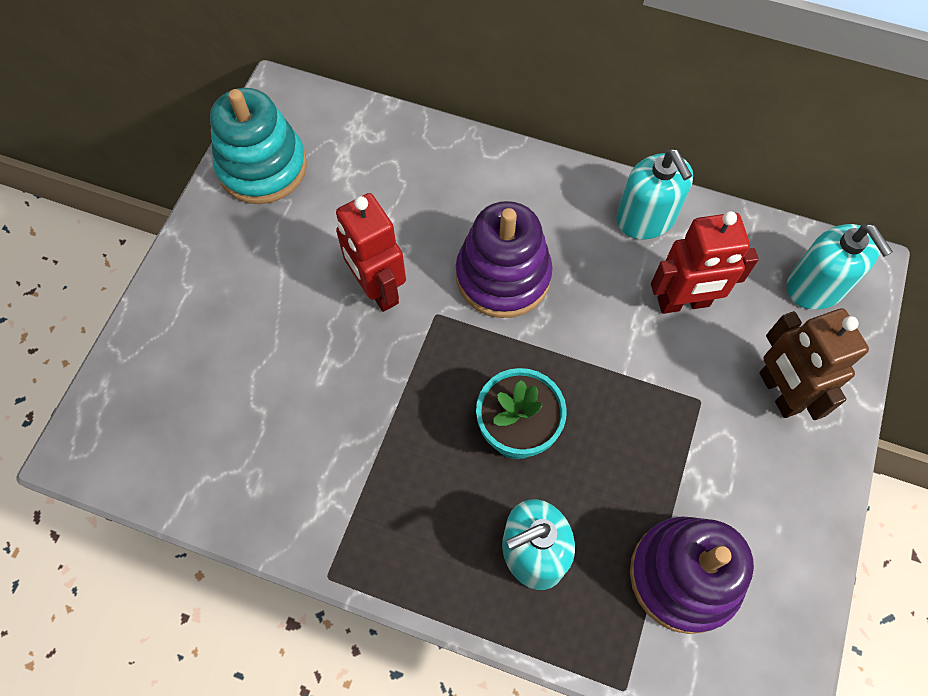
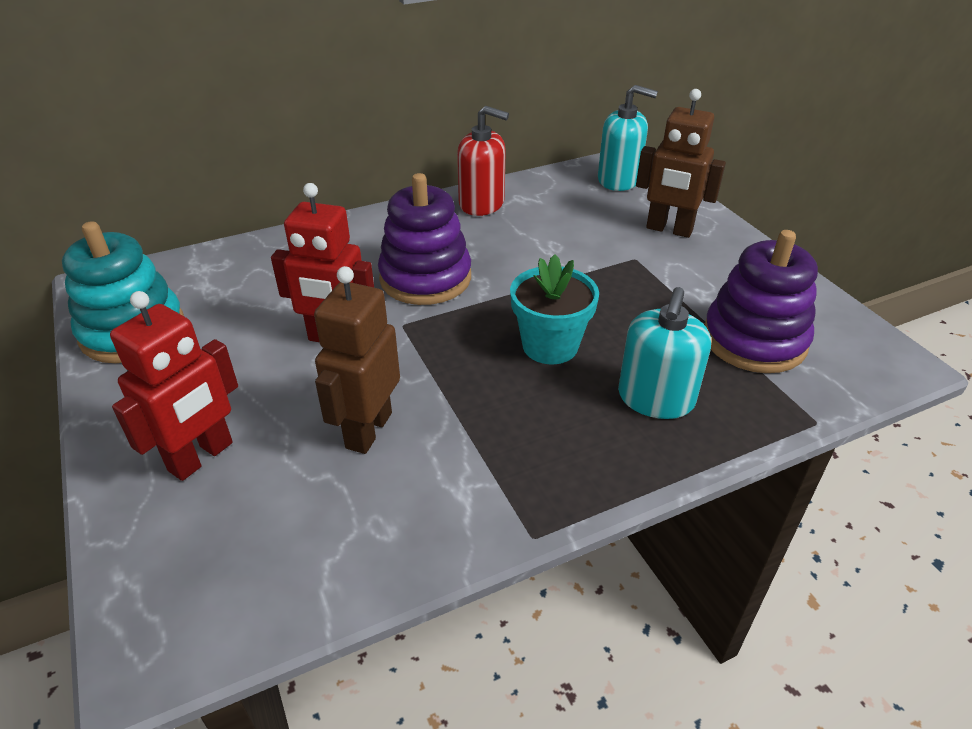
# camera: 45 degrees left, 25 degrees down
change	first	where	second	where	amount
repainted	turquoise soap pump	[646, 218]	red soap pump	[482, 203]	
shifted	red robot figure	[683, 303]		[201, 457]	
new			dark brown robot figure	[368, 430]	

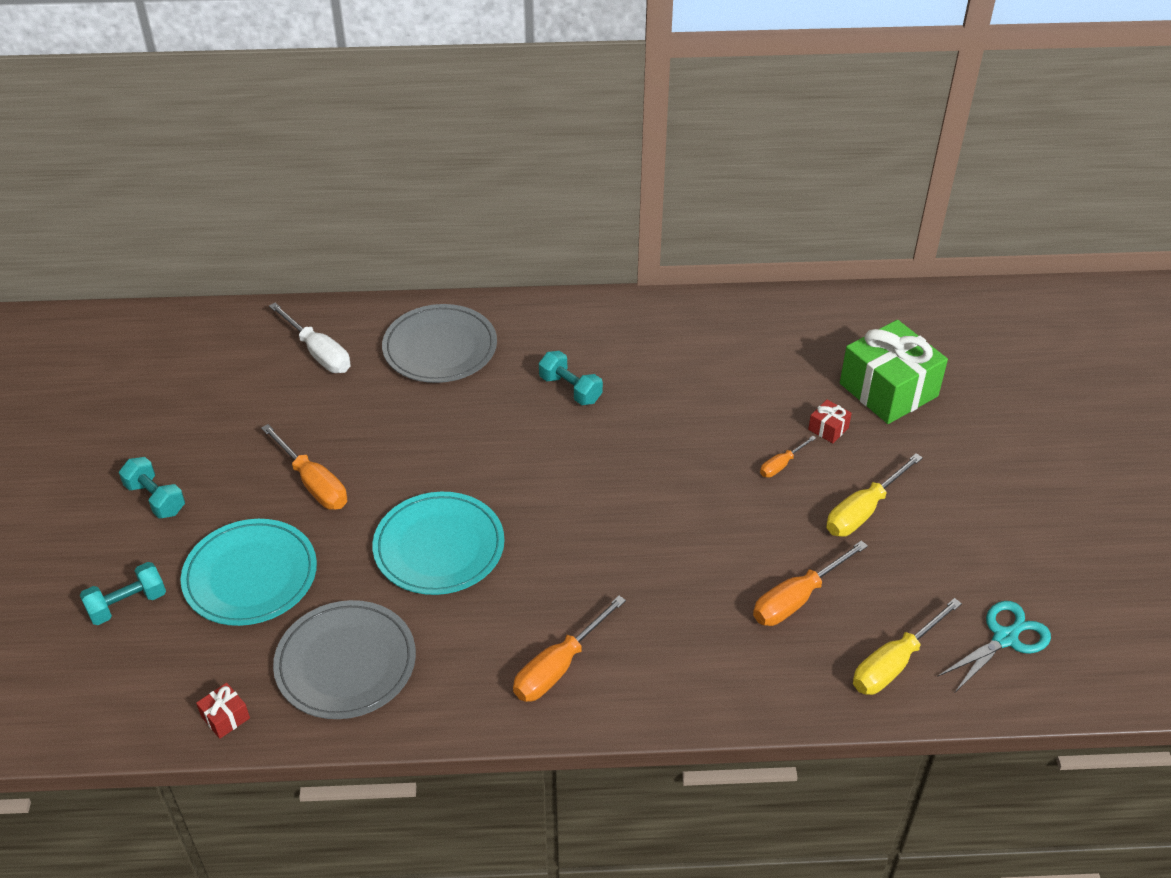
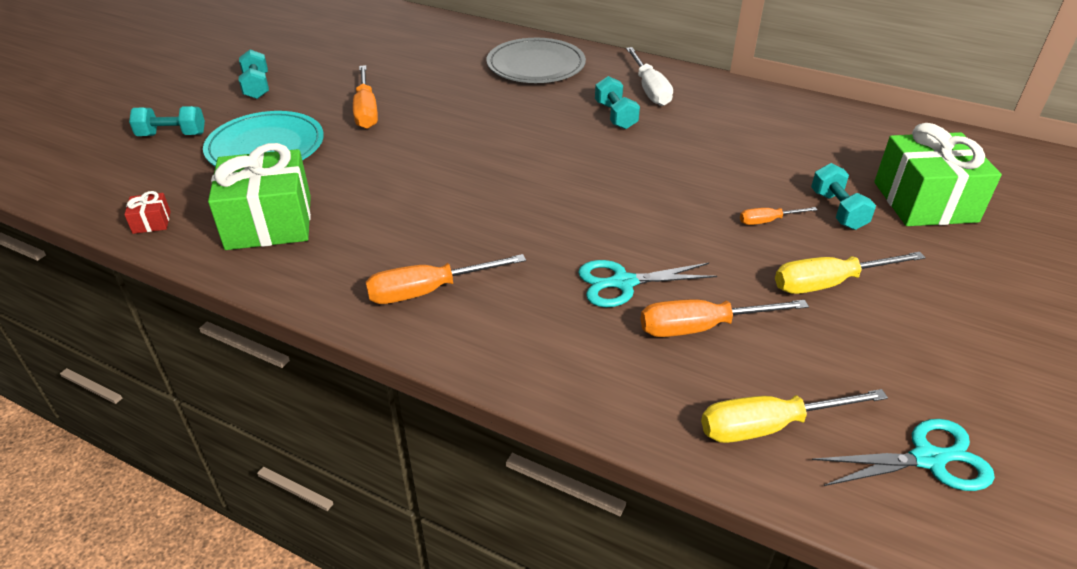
# camera: 30 degrees right, 5 degrees down
change	first	where	second	where	amount
shifted	white flat screwdriver	[318, 352]		[649, 89]	
swapped	gray flat dish	[346, 663]	leaf-green present	[269, 222]	
gone	turquoise flat dish	[439, 547]			
swapped	red present	[828, 428]	turquoise hand weight	[837, 210]	
new			turquoise shears	[622, 283]	

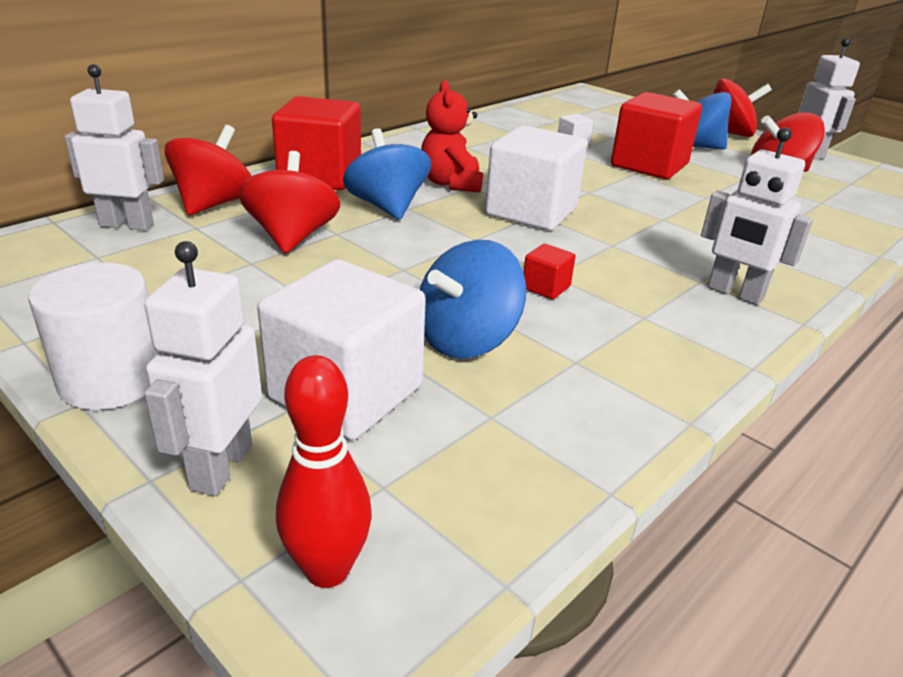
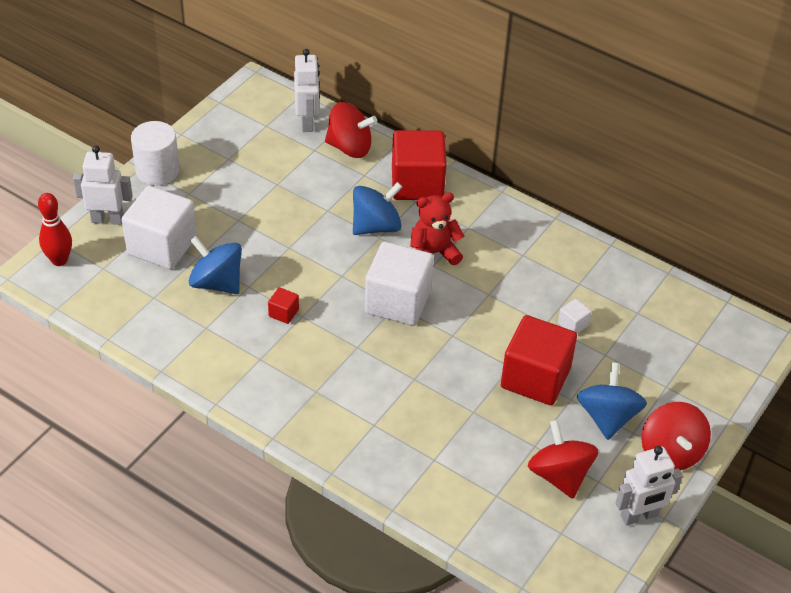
# camera: 80 degrees right, 15 degrees up
change	first	where	second	where	amount
gone	red toy top	[292, 237]			
gone	white robot figure	[735, 293]			

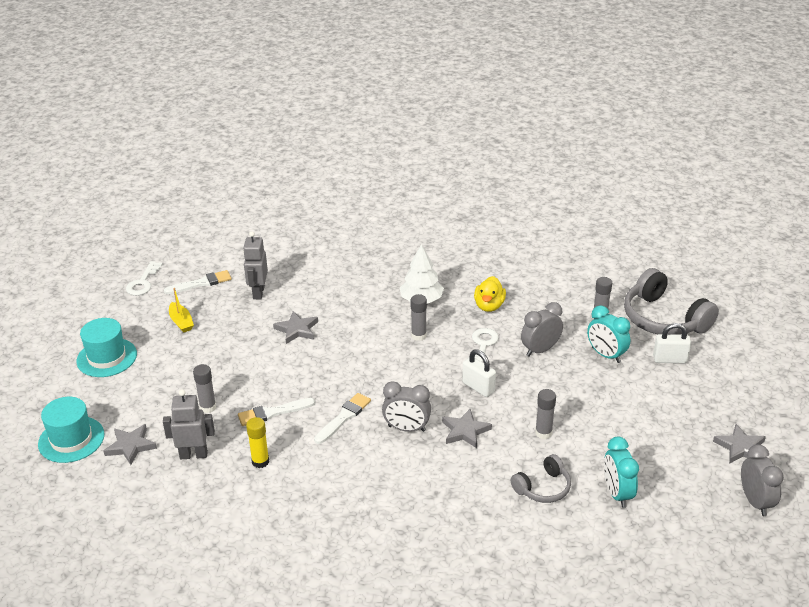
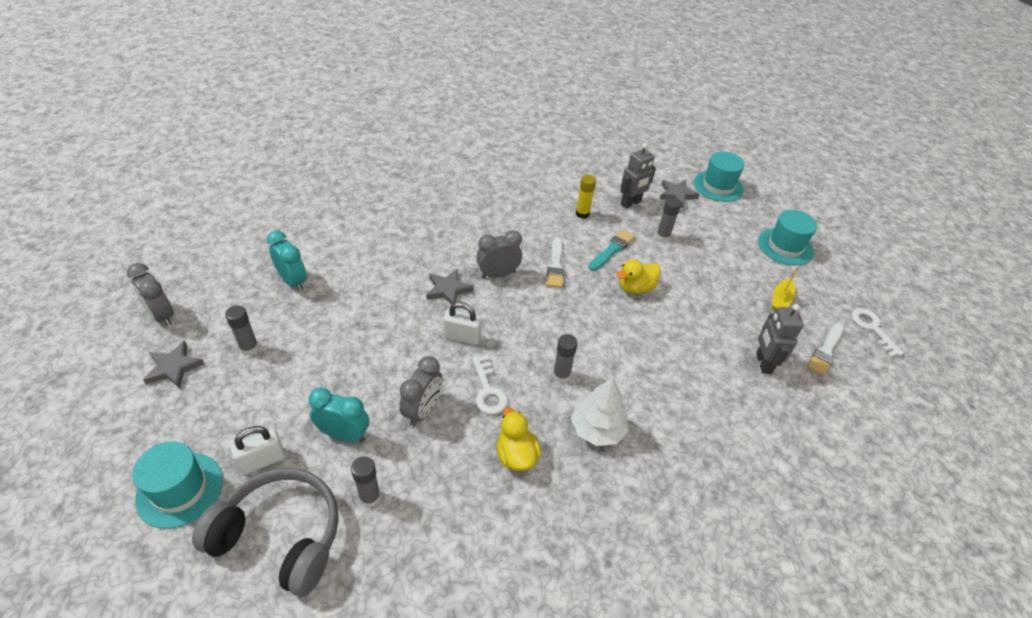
# camera: 145 degrees right, 10 degrees up
change	first	where	second	where	amount
rotated	yellow toy boat	[181, 322]		[780, 300]	90 degrees counterclockwise
repainted	white paint brush	[273, 413]	turquoise paint brush	[612, 249]	
rotated	gray robot figure	[258, 292]		[763, 363]	150 degrees counterclockwise
gone	gray star	[297, 330]			
gone	gray headphones	[543, 487]			
shifted	gray glue	[543, 433]		[249, 348]	
new			turquoise tall hat	[180, 489]	
new			yellow toy duck	[635, 288]	

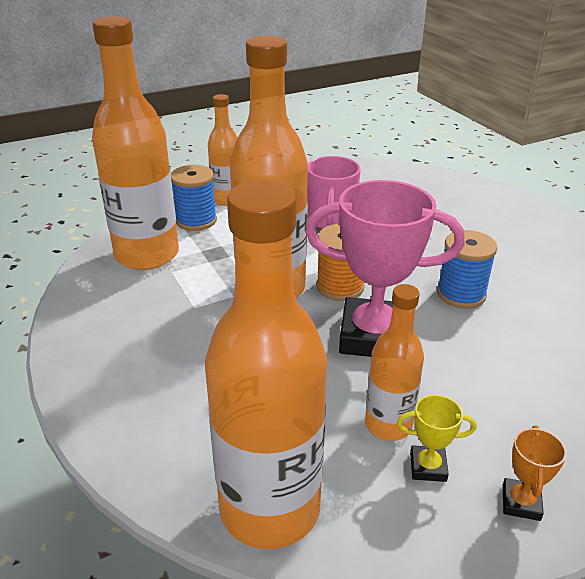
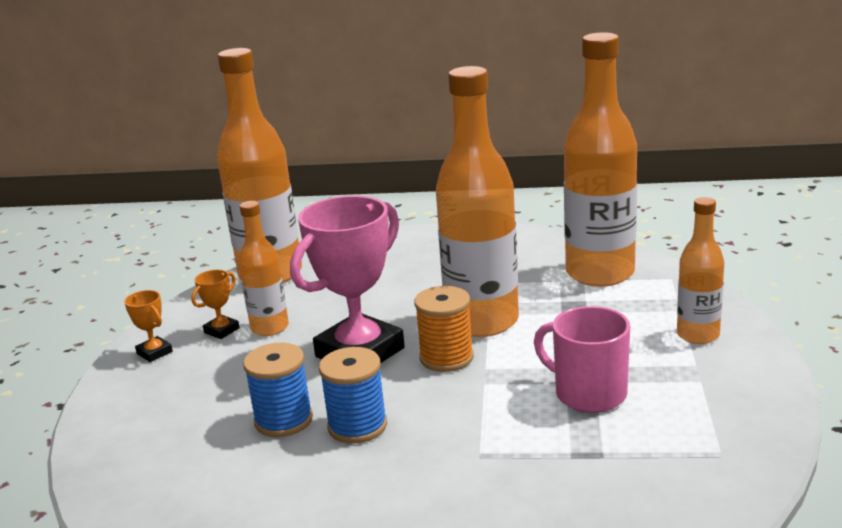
# camera: 125 degrees right, 10 degrees down
change	first	where	second	where	amount
shifted	blue reel of thread	[196, 220]		[283, 420]	
repainted	yellow prize cup	[428, 467]	orange prize cup	[221, 330]	

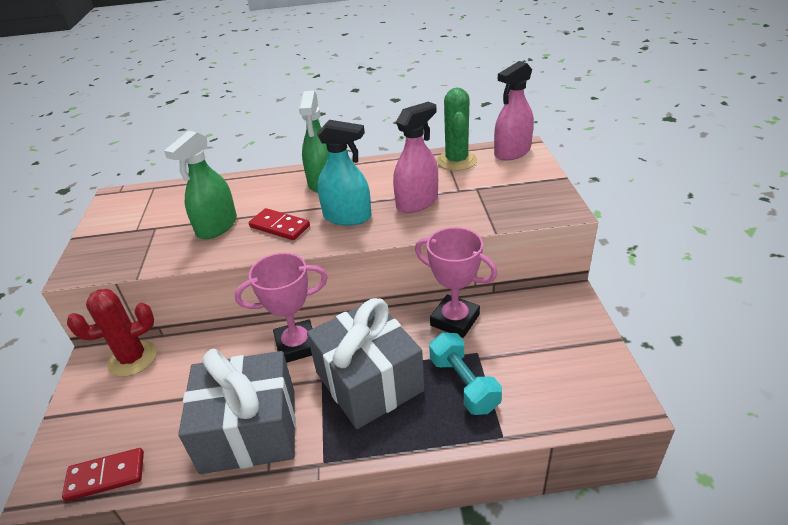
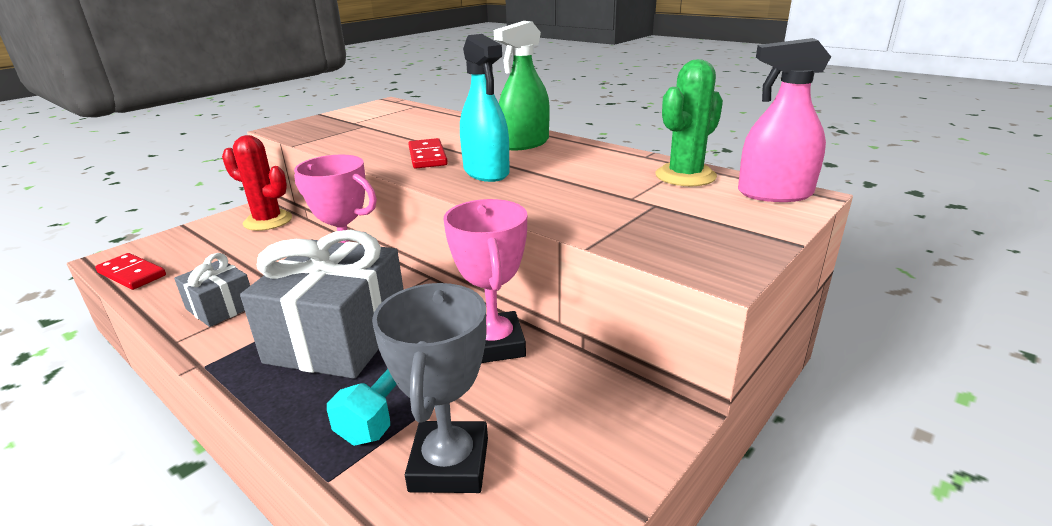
# camera: 45 degrees right, 10 degrees down
change	first	where	second	where	amount
gone	leaf-green spray bottle	[217, 226]			
scaled	gray present	[249, 430]		[221, 307]	x0.52
gone	pink spray bottle	[417, 202]			
new			gray prize cup	[449, 464]	

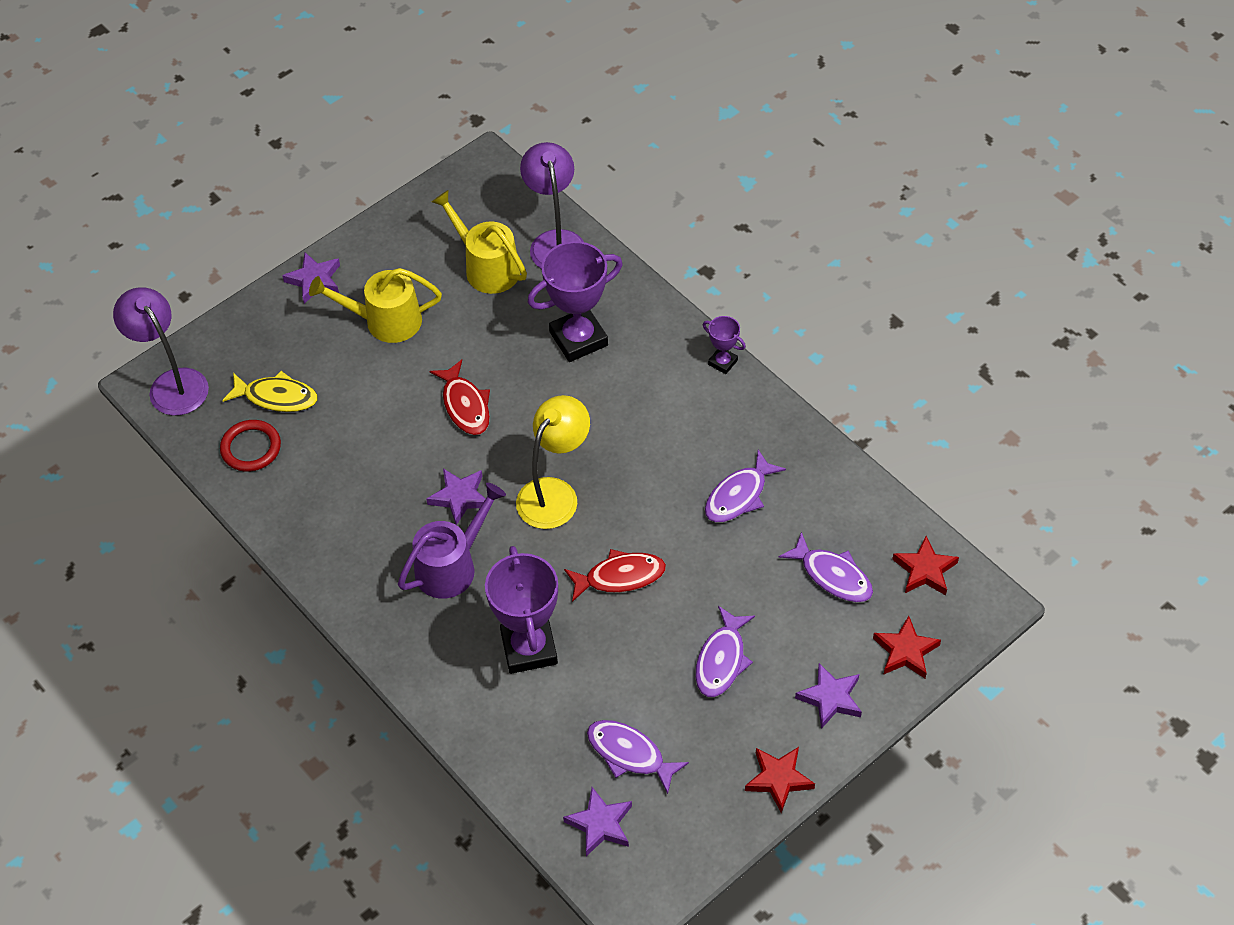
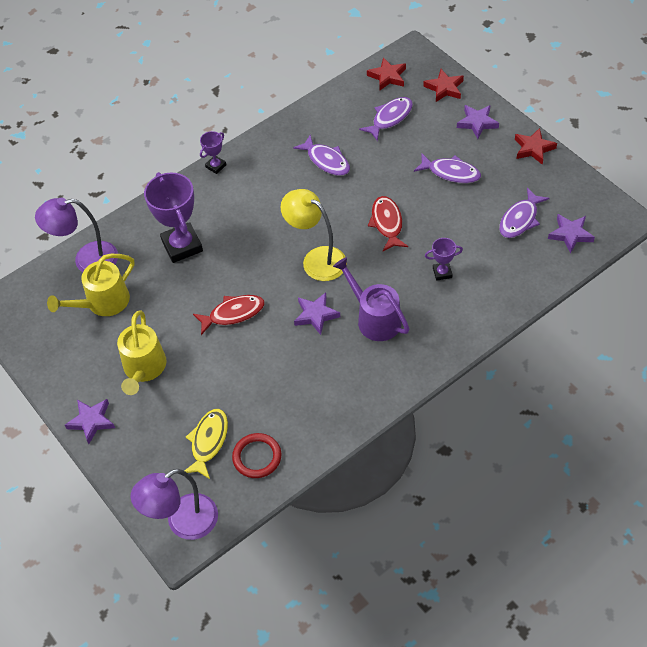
# camera: 85 degrees left, 0 degrees up
change	first	where	second	where	amount
scaled	purple prize cup	[529, 648]		[442, 273]	x0.49

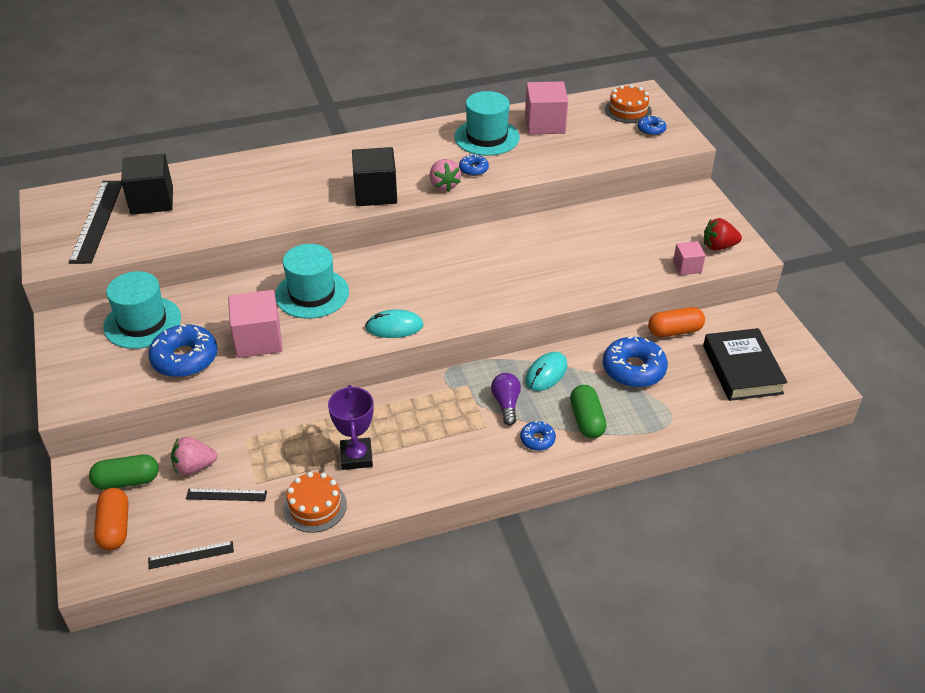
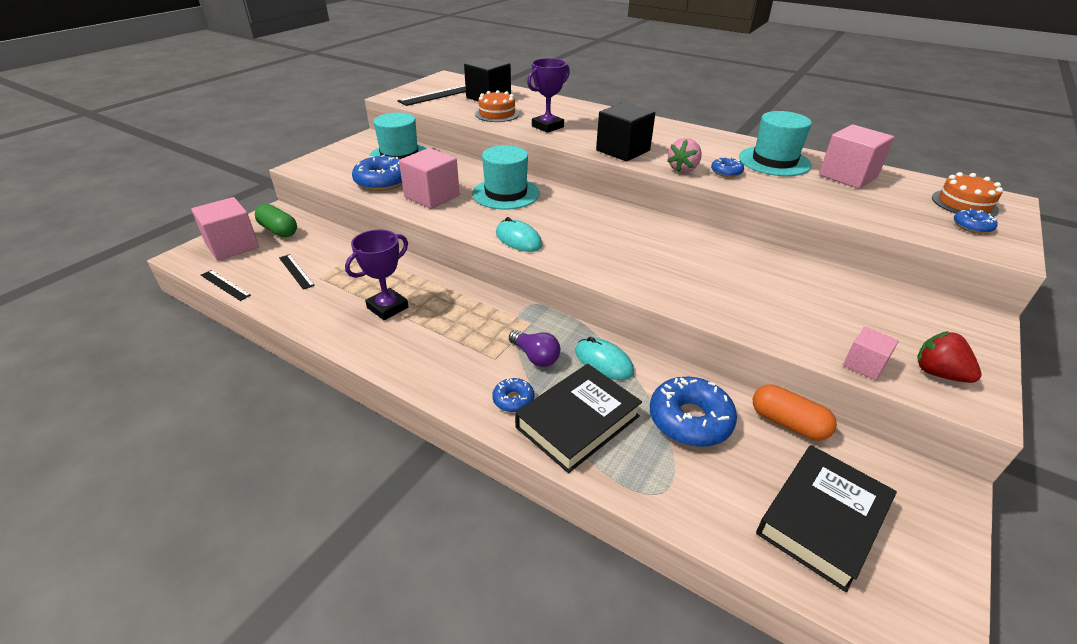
# camera: 50 degrees right, 5 degrees down
change	first	where	second	where	amount
swapped	orange capsule	[115, 527]	pink cube	[232, 246]	
gone	pink toy strawberry	[194, 467]			
shifted	orange gateau	[315, 506]		[497, 114]	
rotated	purple light bulb	[506, 404]		[535, 356]	90 degrees clockwise
rotated	turquoise PC mouse	[546, 373]		[603, 361]	45 degrees clockwise
swapped	leaf-green capsule	[587, 420]	jet-black hardback	[577, 421]	
new			purple prize cup	[547, 126]	

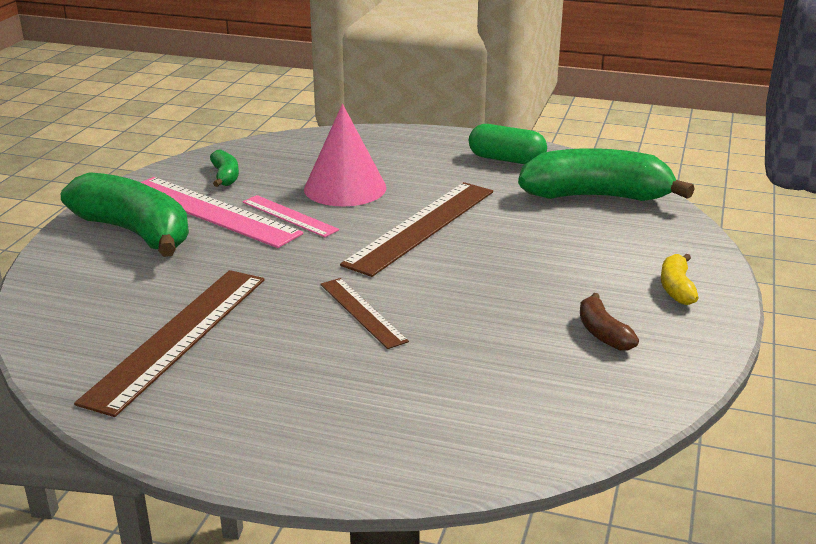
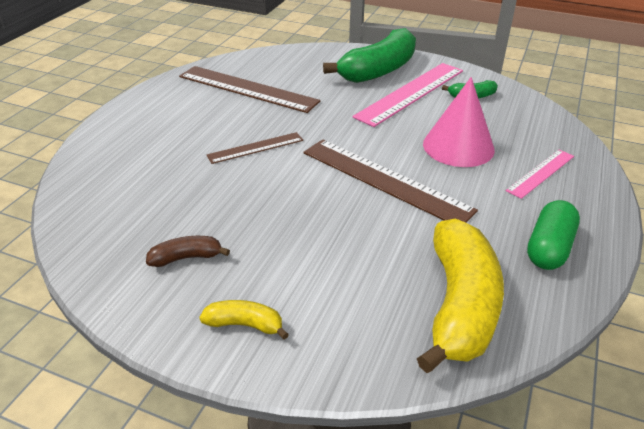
# camera: 95 degrees right, 10 degrees up
change	first	where	second	where	amount
shifted	pink measuring stick	[289, 216]		[541, 173]	
repainted	leaf-green toy banana	[596, 196]	yellow toy banana	[459, 305]	

